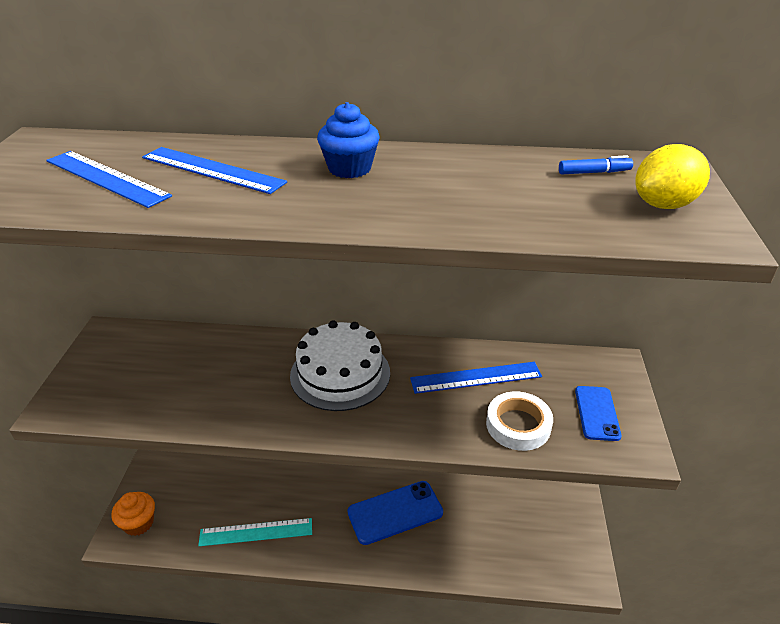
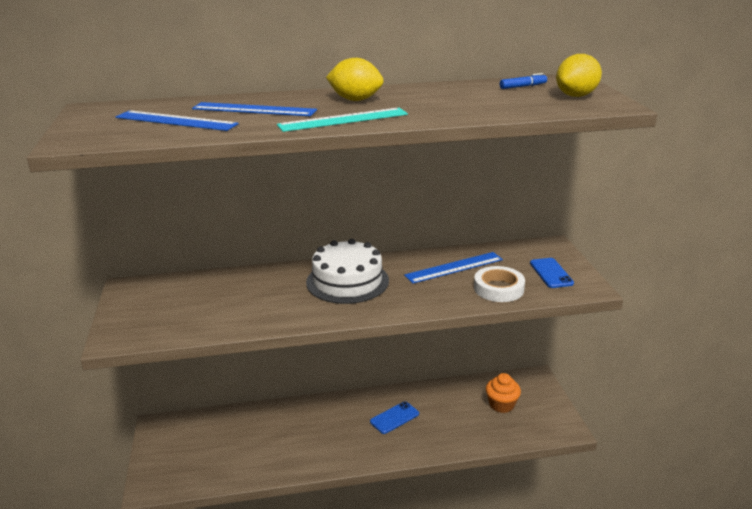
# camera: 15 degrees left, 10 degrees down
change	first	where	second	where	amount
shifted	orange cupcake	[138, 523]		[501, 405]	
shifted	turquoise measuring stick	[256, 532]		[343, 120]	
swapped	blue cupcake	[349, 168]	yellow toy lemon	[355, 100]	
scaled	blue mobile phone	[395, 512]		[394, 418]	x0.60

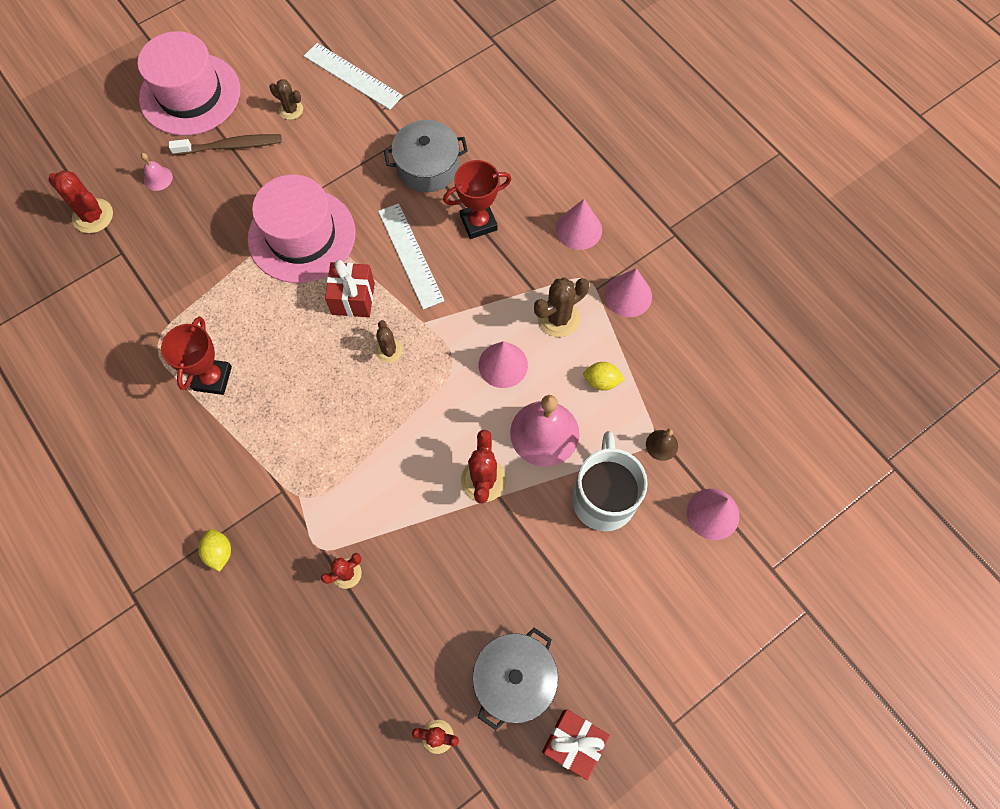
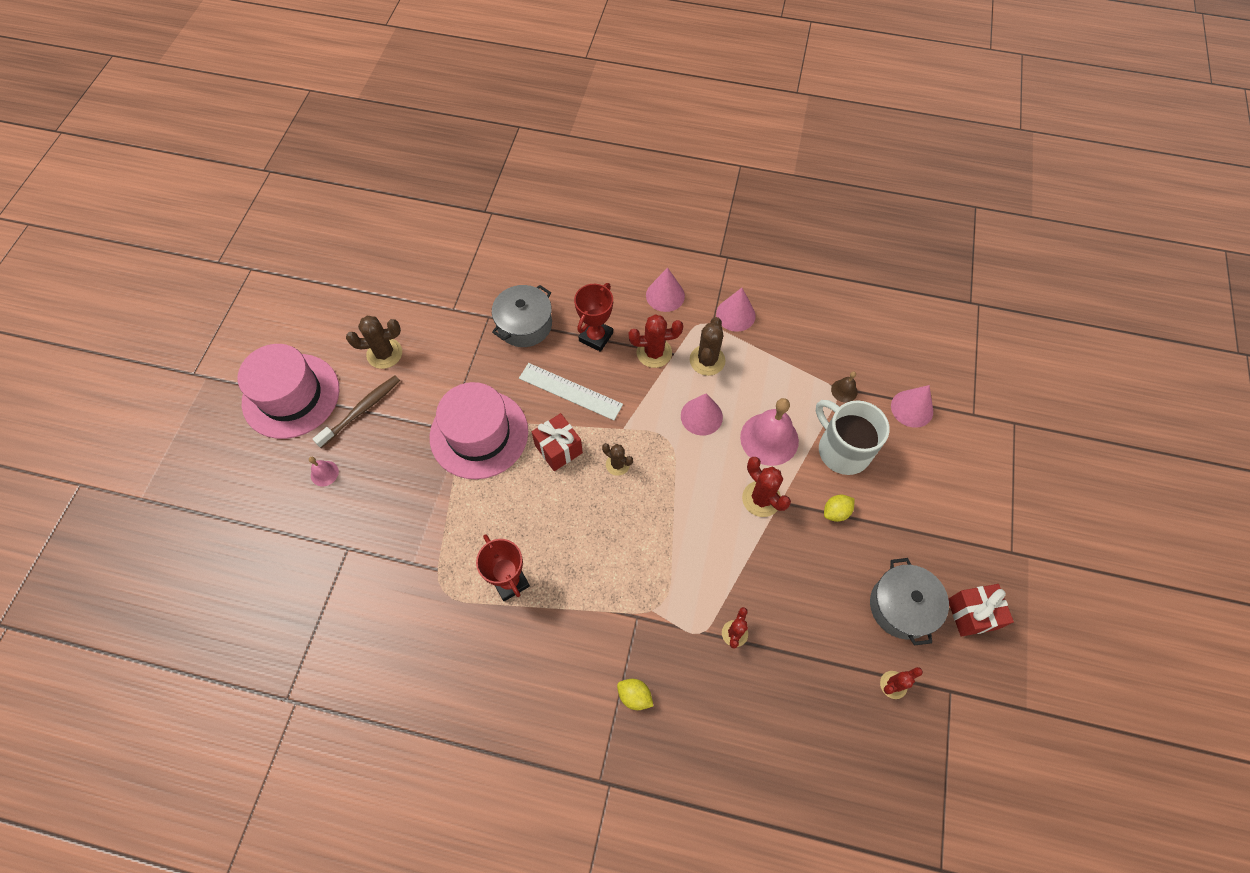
# camera: 40 degrees left, 5 degrees down
change	first	where	second	where	amount
shifted	red prickly plant	[93, 216]		[654, 353]	
scaled	dark brown prickly plant	[291, 110]		[384, 353]	x1.59
gone	white measuring stick	[352, 76]			
shifted	yellow toy lemon	[601, 381]		[836, 512]	

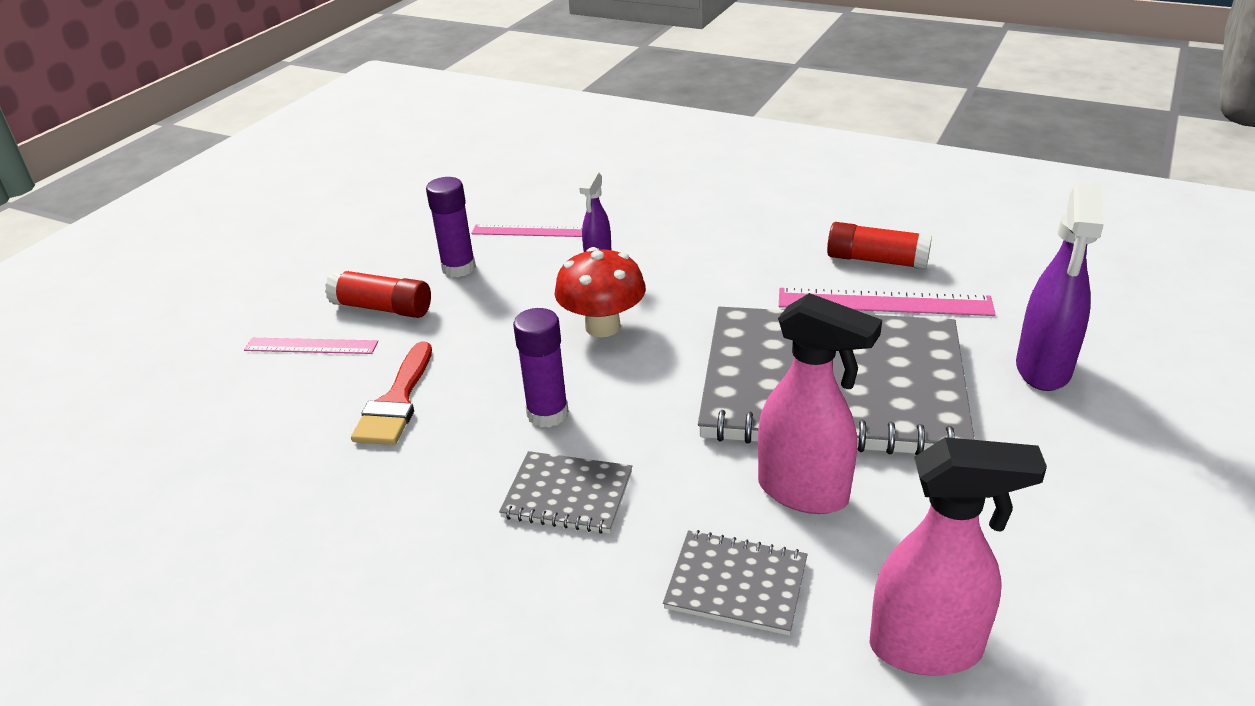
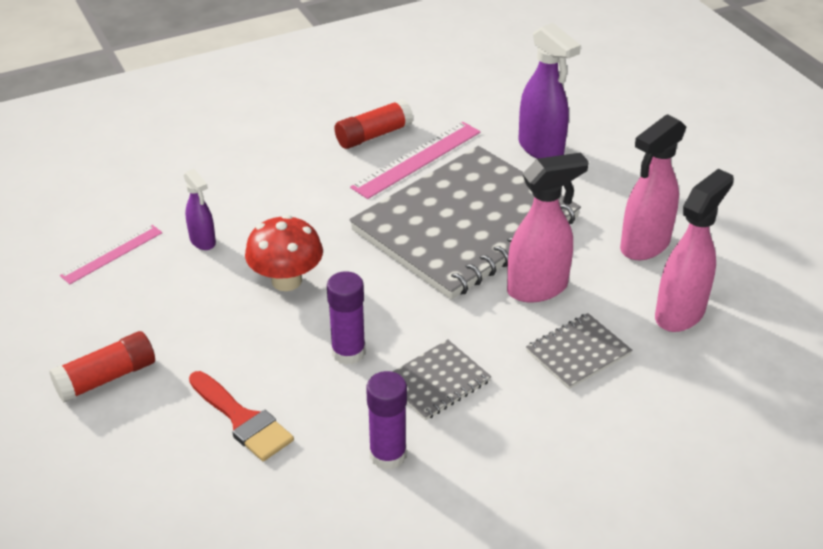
# camera: 55 degrees left, 5 degrees up
change	first	where	second	where	amount
gone	pink measuring stick	[311, 346]			
shifted	purple glue	[458, 268]		[388, 455]	
new			pink spray bottle	[644, 246]	

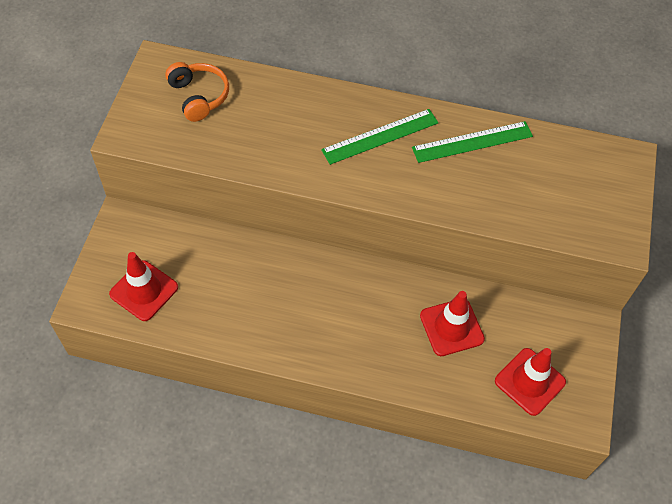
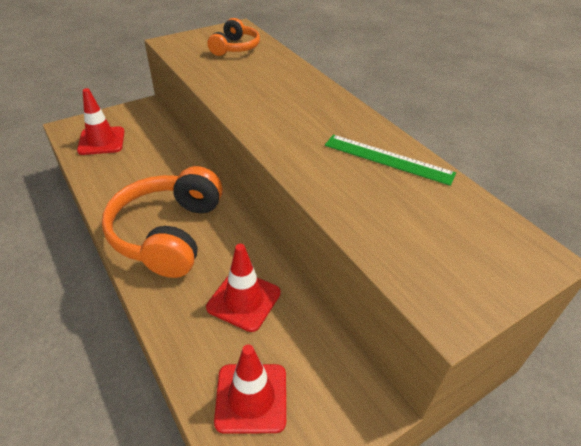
# camera: 45 degrees right, 15 degrees down
change	first	where	second	where	amount
gone	leaf-green measuring stick	[380, 136]			
new			orange headphones	[169, 233]	

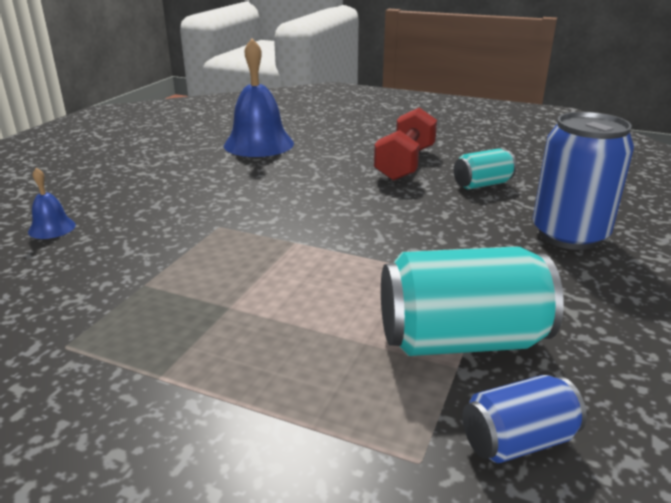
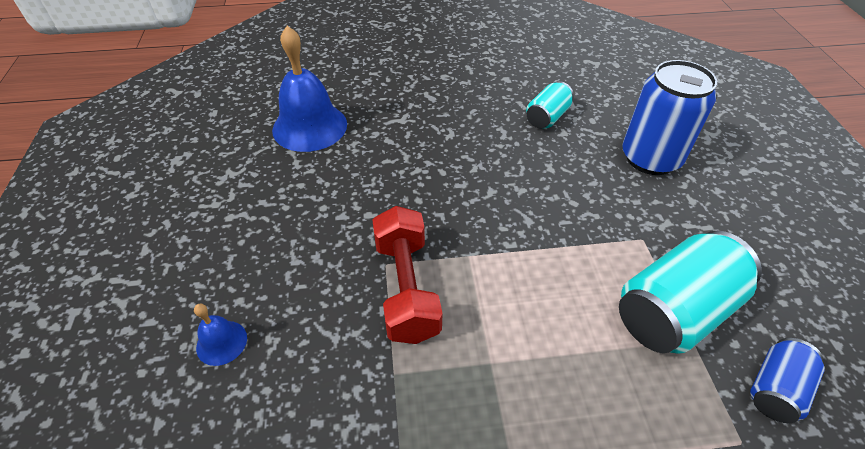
# camera: 30 degrees left, 20 degrees up
change	first	where	second	where	amount
shifted	red hand weight	[405, 163]		[406, 288]	

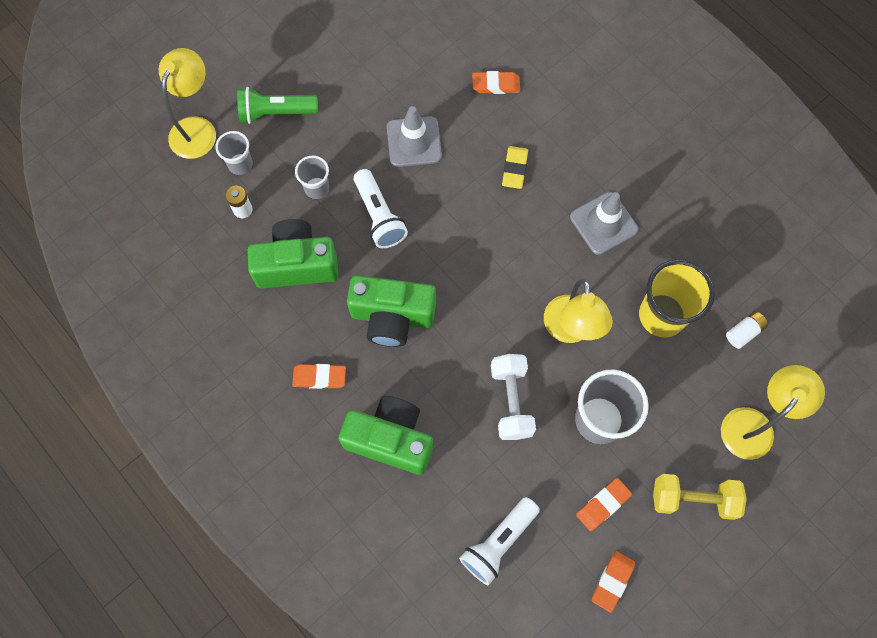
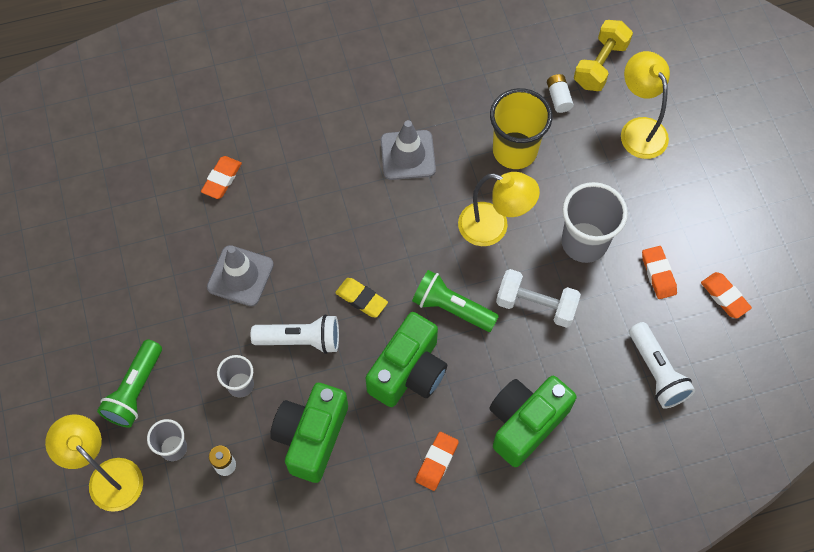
# camera: 65 degrees left, 5 degrees down
change	first	where	second	where	amount
shifted	yellow eraser	[514, 169]		[361, 299]	
shifted	yellow hand weight	[693, 499]		[600, 65]	
new			leaf-green torch	[452, 308]	

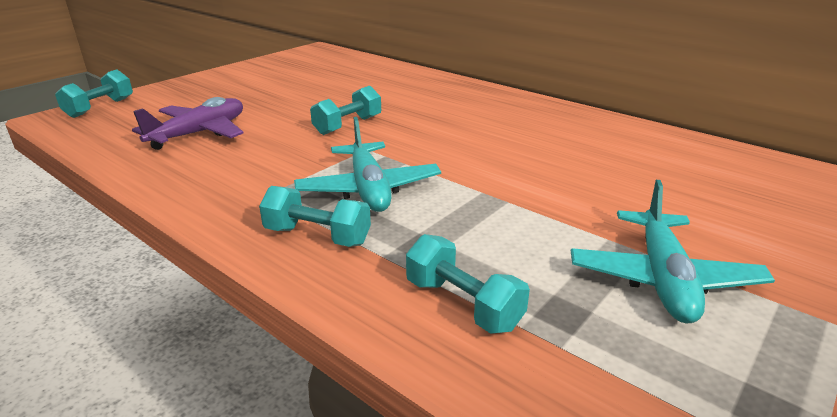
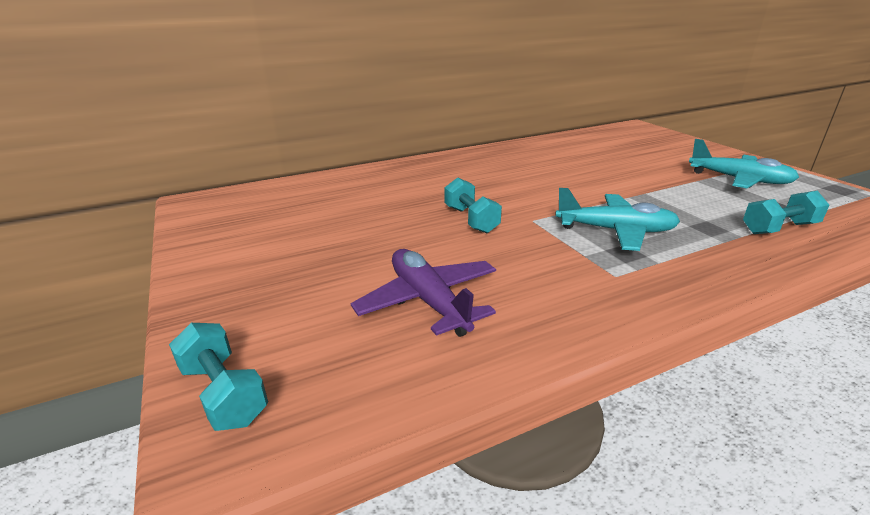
# camera: 65 degrees left, 0 degrees up
change	first	where	second	where	amount
gone	turquoise hand weight	[317, 236]			

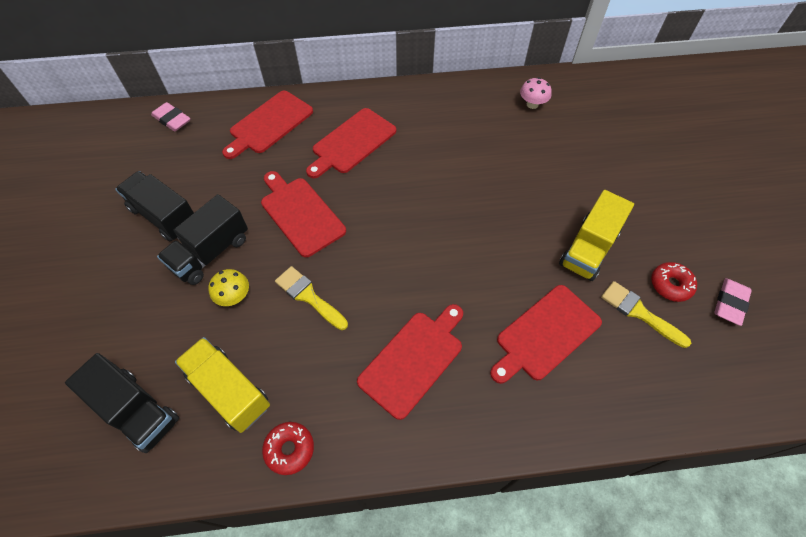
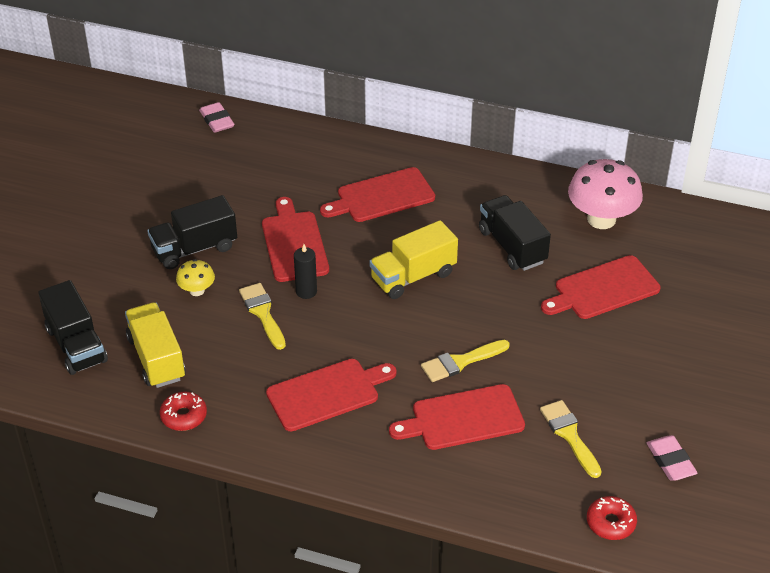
# camera: 25 degrees right, 15 degrees down
change	first	where	second	where	amount
shifted	jet-black lorry	[164, 216]		[512, 246]	
shifted	red bread board	[269, 124]		[603, 289]	
scaled	pink fungus	[532, 104]		[601, 219]	x2.00
shifted	yellow lorry	[588, 249]		[413, 276]	
shifted	red donut	[670, 285]		[610, 523]	
rotated	pink eraser	[730, 303]		[670, 461]	75 degrees counterclockwise
new			jet-black pillar candle	[306, 291]	
new			yellow paint brush	[460, 362]	

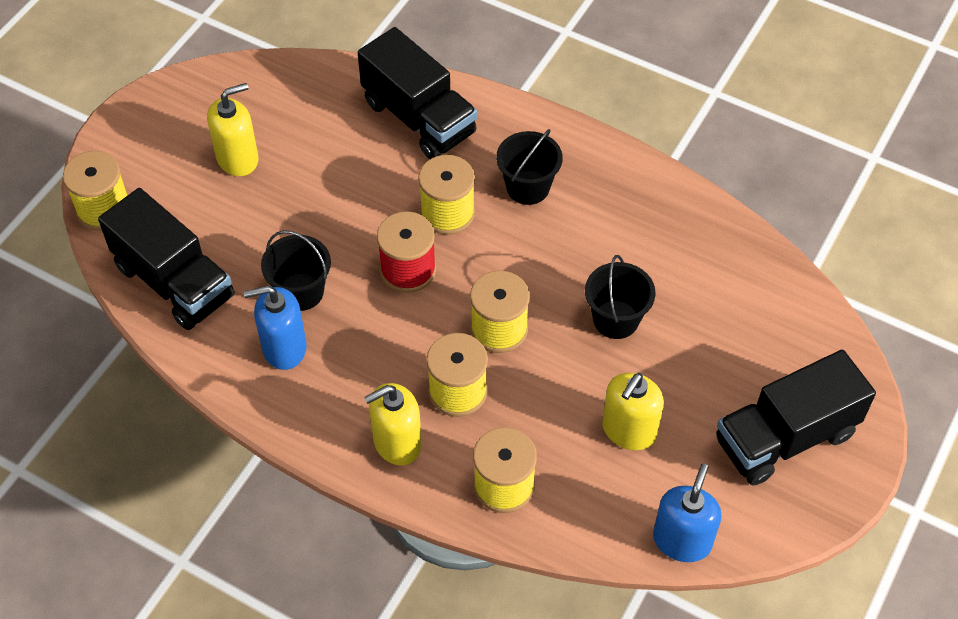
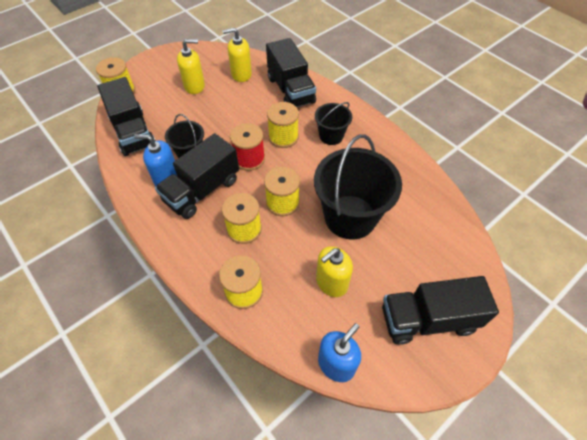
# camera: 20 degrees right, 0 degrees up
change	first	where	second	where	amount
shifted	yellow soap pump	[397, 442]		[241, 74]	
scaled	jet-black pail	[616, 319]		[350, 217]	x1.91
new			jet-black lorry	[202, 190]	

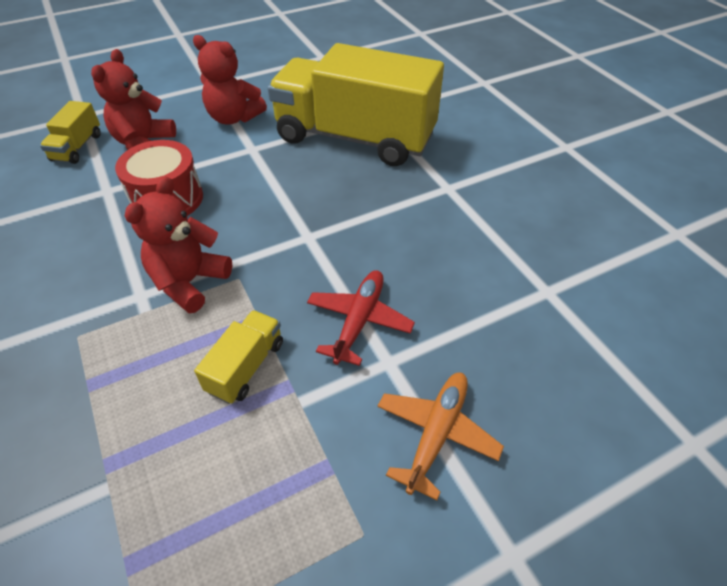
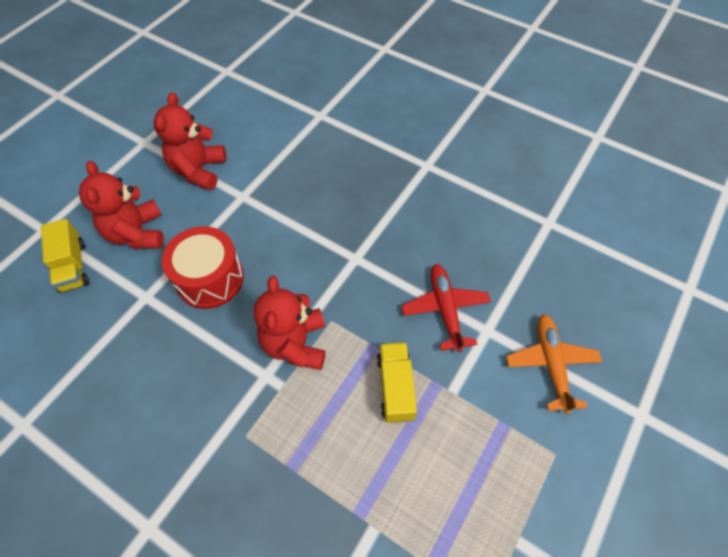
# camera: 30 degrees left, 10 degrees up
change	first	where	second	where	amount
rotated	red teddy	[234, 118]		[199, 170]	105 degrees clockwise
gone	yellow lorry	[355, 138]			

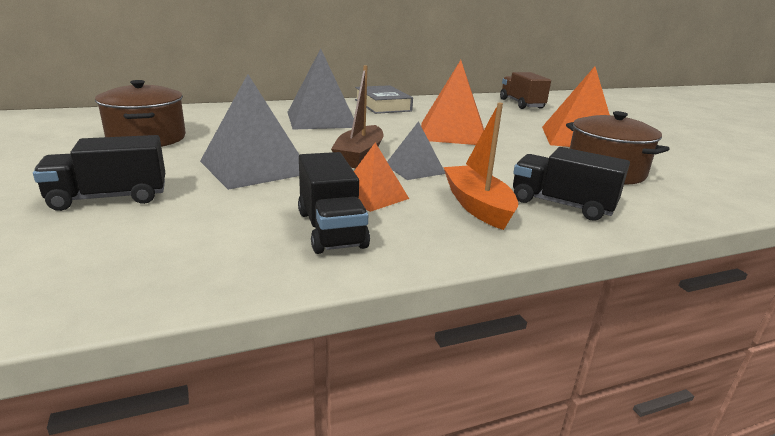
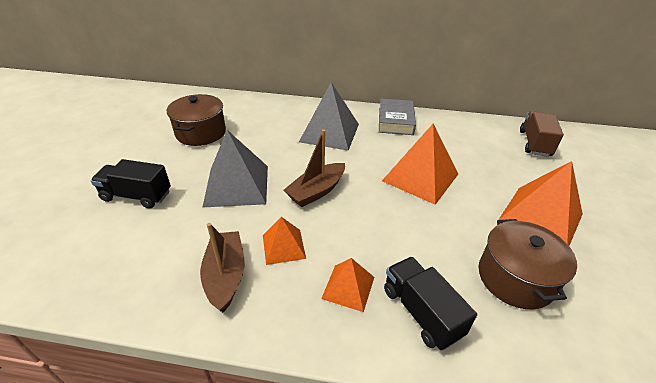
# camera: 30 degrees right, 15 degrees up
change	first	where	second	where	amount
swapped	jet-black lorry	[331, 229]	dark brown toy boat	[226, 275]	
gone	gray solid pyramid	[414, 169]			
swapped	orange toy boat	[477, 206]	orange solid pyramid	[348, 287]	

